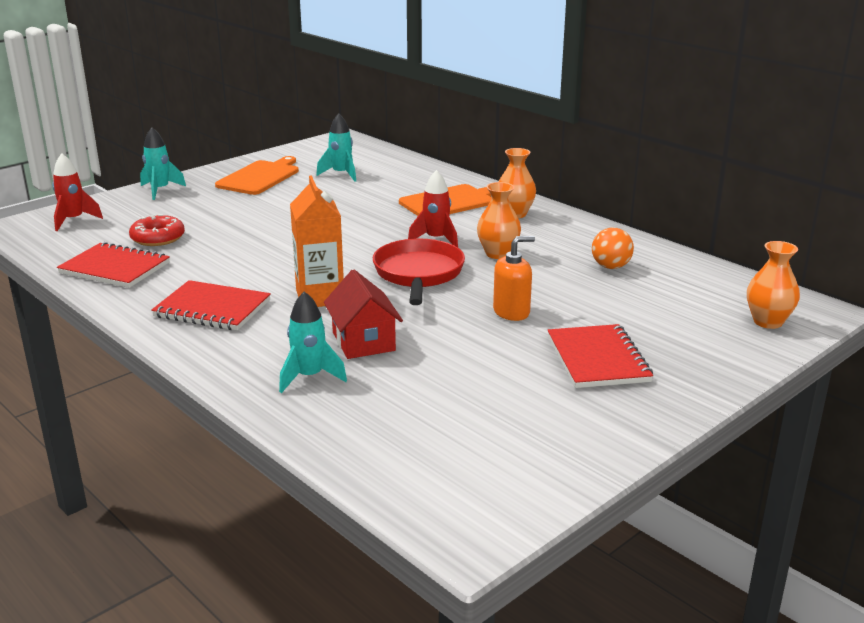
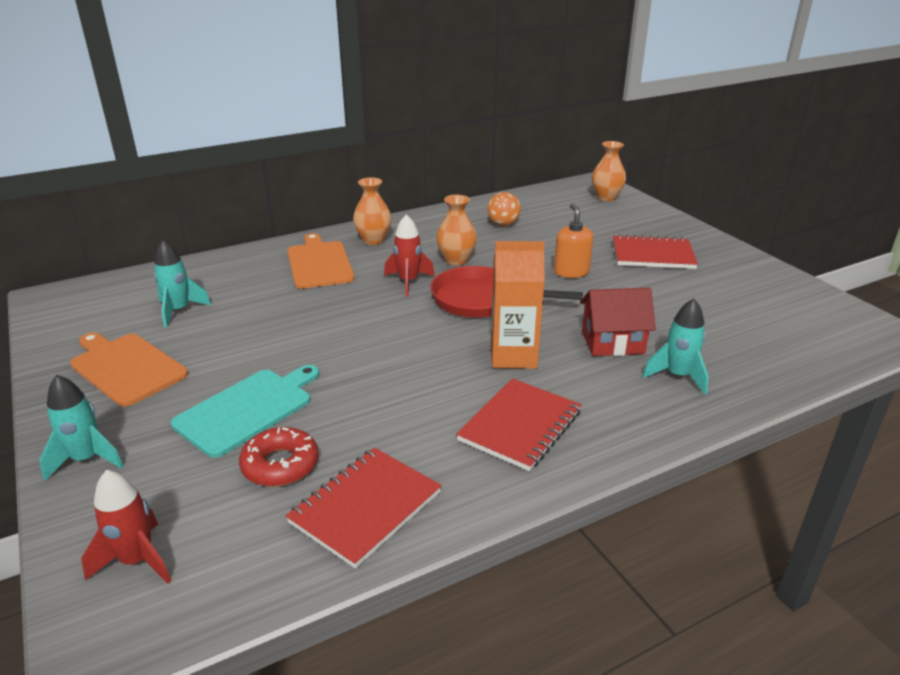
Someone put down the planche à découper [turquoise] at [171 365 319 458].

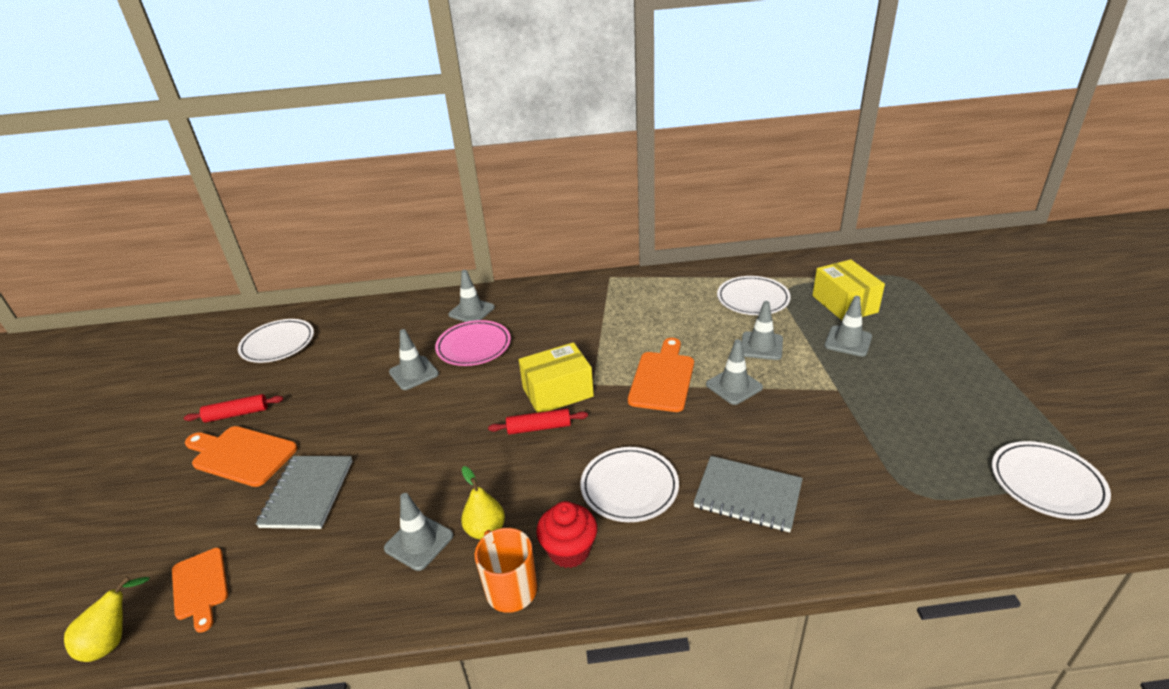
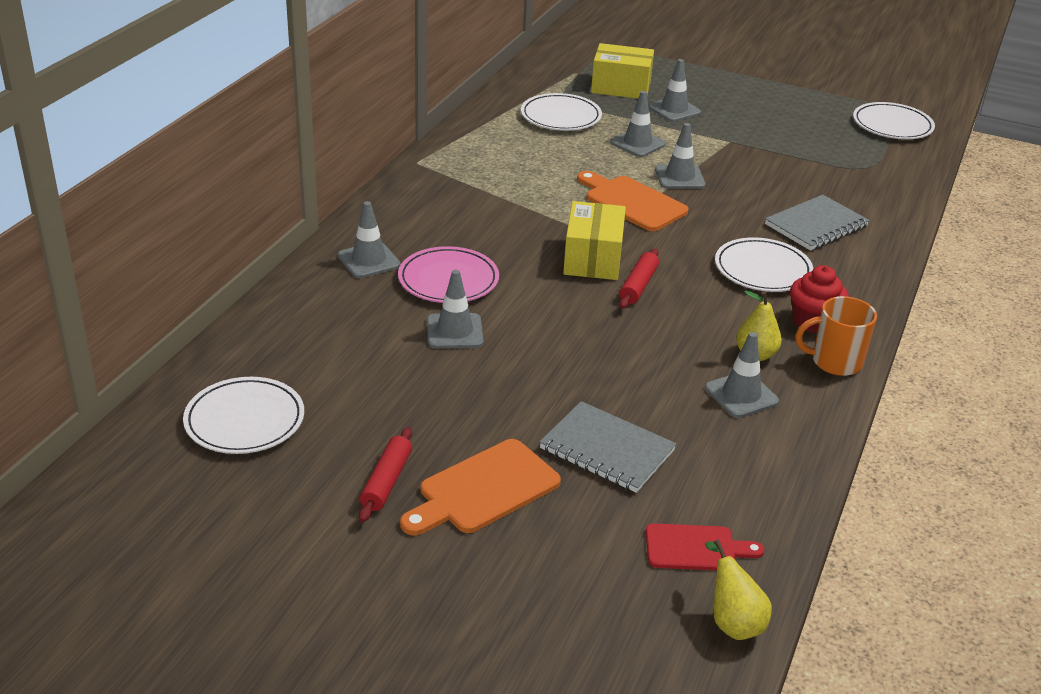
Someone repainted the planche à découper [orange] at [172 548 228 633], which became the planche à découper [rouge] at [646 523 764 571].

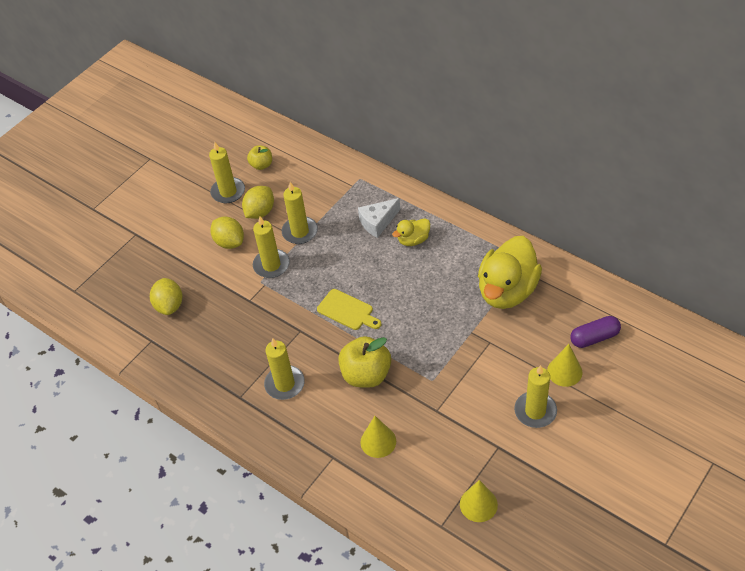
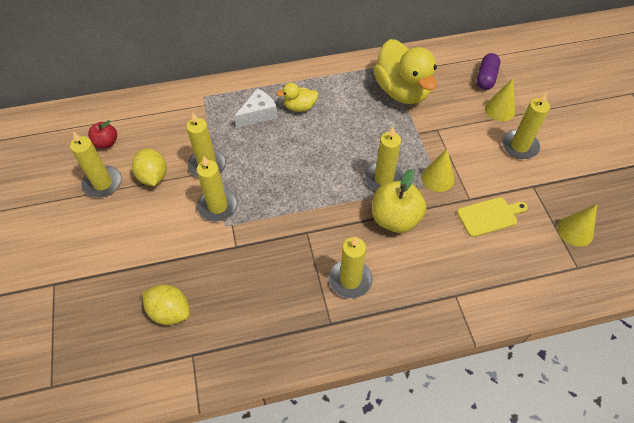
Someone took away the citron [jaune] at [210 217 244 249].
Someone repainted the pomme [jaune] at [247 146 272 170], which became the pomme [rouge] at [88 120 117 149].
Someone carried the planche à découper [jaune] from [317 289 381 330] to [457 197 528 237].
Someone rotated the fromage [blanc] at [358 198 400 238] by 135 degrees counterclockwise.
Someone carried the cône [jaune] from [360 416 396 458] to [421 148 454 192].
Someone rotated the canard [jaune] at [392 218 430 246] by 75 degrees clockwise.
Someone put down the bougie [jaune] at [365 127 404 191].

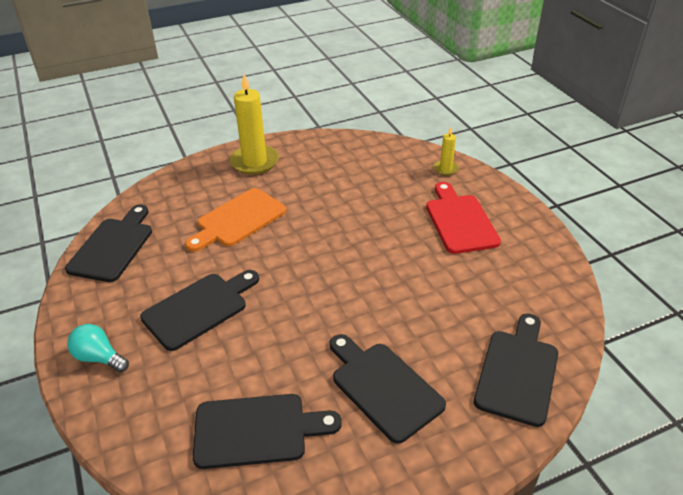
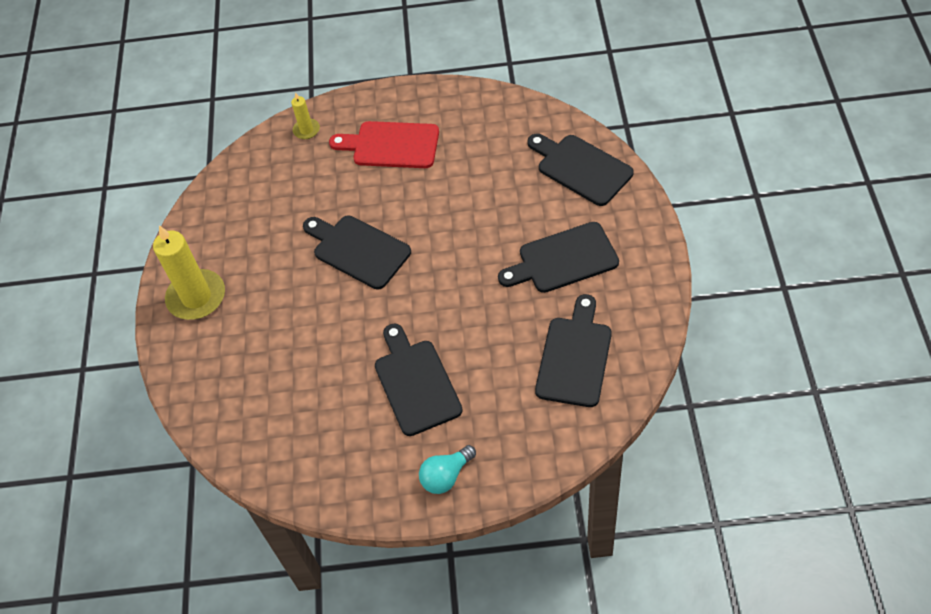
Someone carried the planche à découper [noir] from [65 205 152 282] to [303 216 411 289].
Someone took away the planche à découper [orange] at [185 188 286 252].

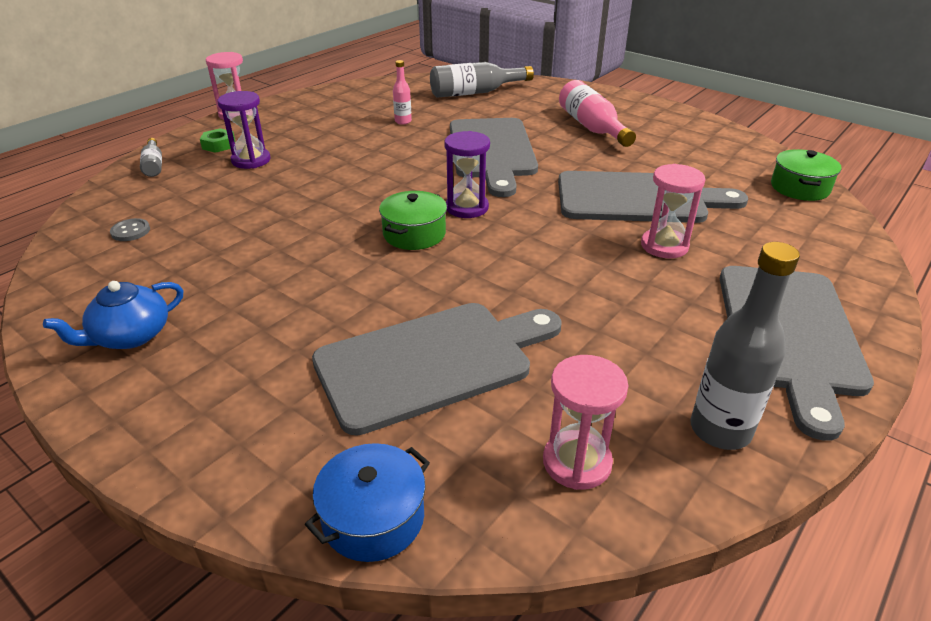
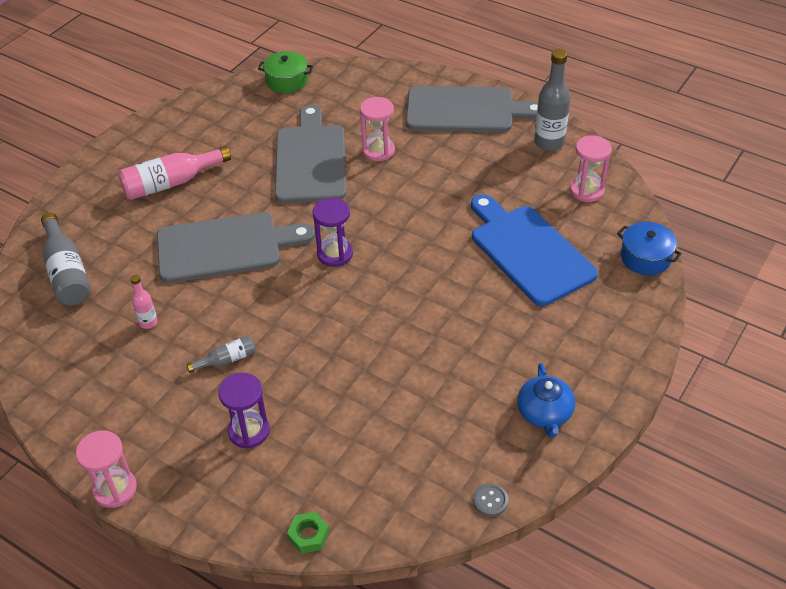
Someone rotated the théière [bleu] at [43 281 183 349] by 45 degrees clockwise.
Someone carried the bouton [gris] from [110 218 150 241] to [473 483 509 516].
Someone carried the bouteille [gris] from [140 138 162 177] to [186 336 256 373].
Someone carried the écrou [vert] from [200 128 235 153] to [287 512 329 554].
Someone repainted the planche à découper [gris] at [312 303 562 435], which became the planche à découper [bleu] at [471 194 598 306].
Someone took away the marmite [vert] at [379 191 447 250].

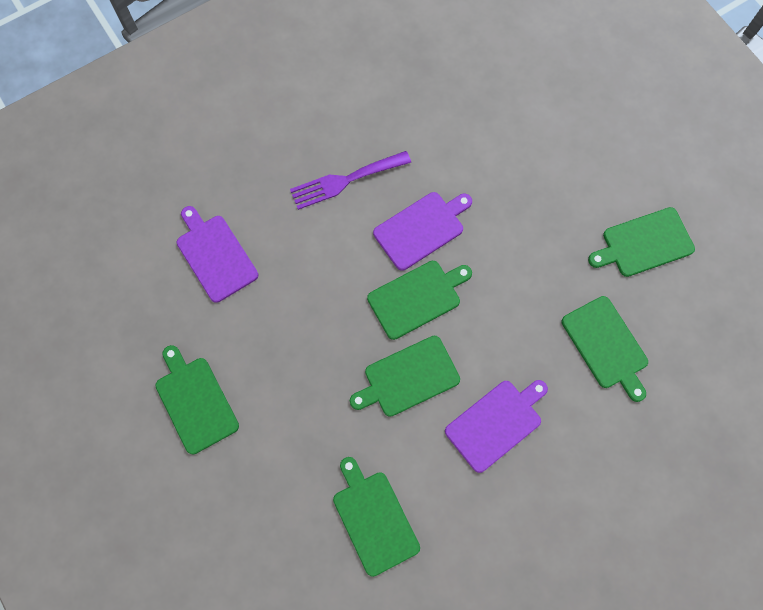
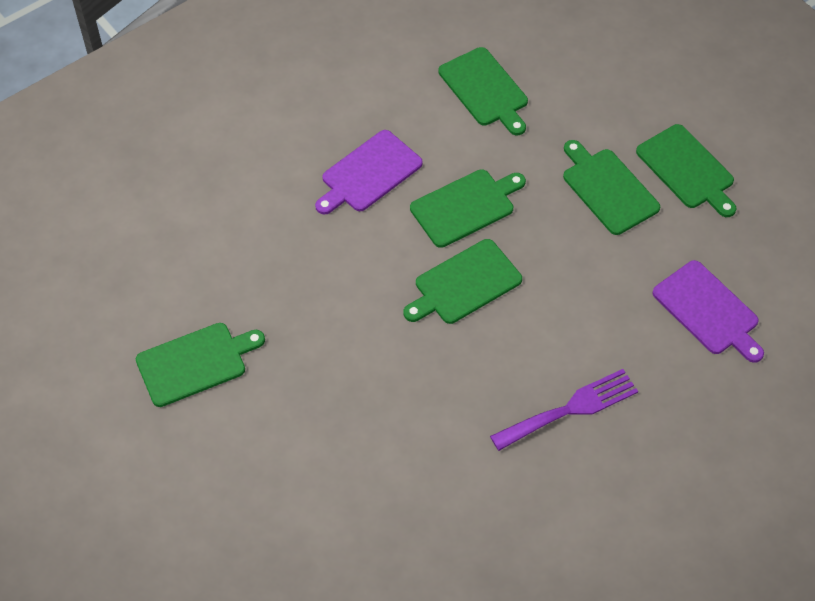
Someone took away the planche à découper [violet] at [373 192 472 271].
Someone carried the planche à découper [vert] from [562 296 648 402] to [563 140 660 235].

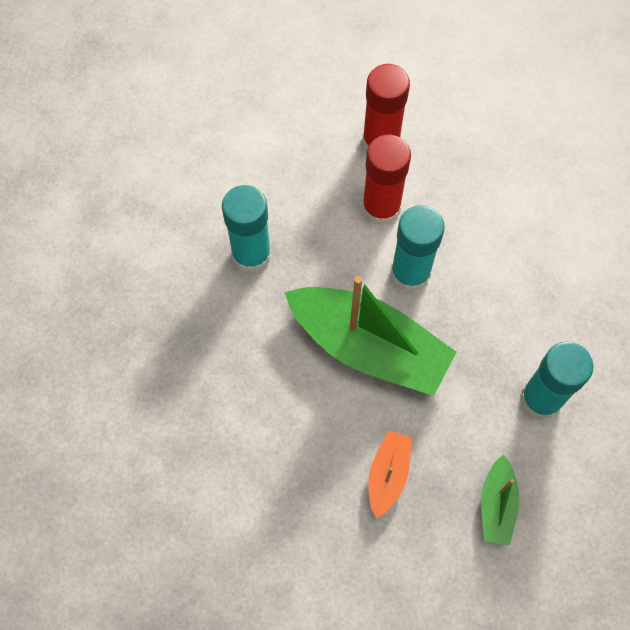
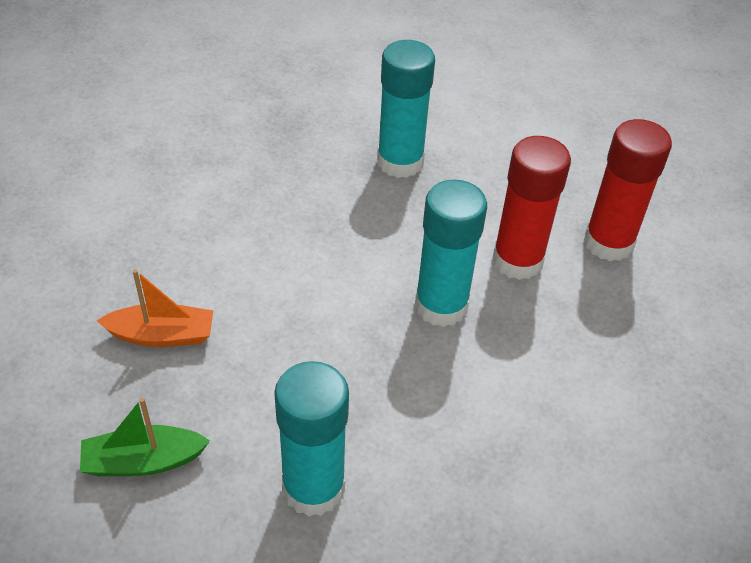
Someone took away the bateau [vert] at [285 276 456 396].

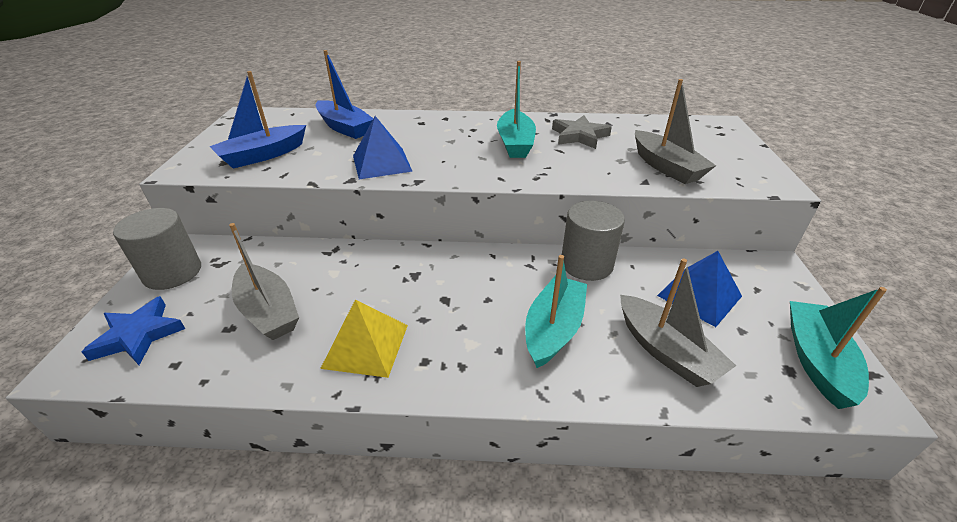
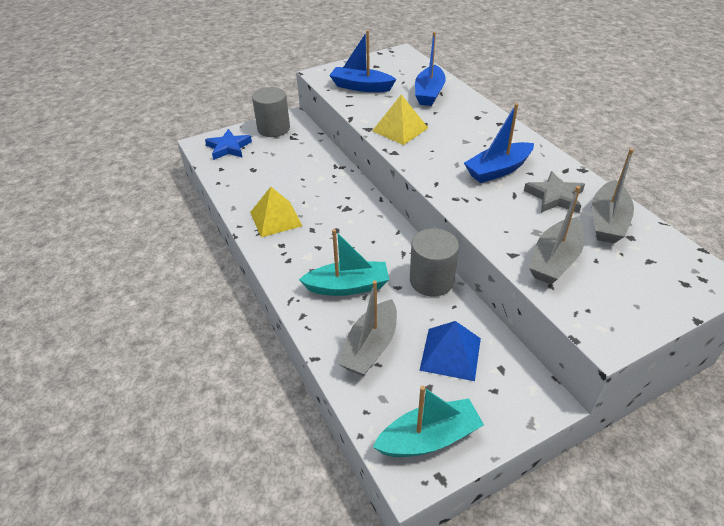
Someone carried the bateau [gris] from [229 223 299 340] to [592 148 634 243].
Someone repainted the pyramide [bleu] at [353 116 413 179], which became the pyramide [jaune] at [372 94 428 145].
Someone repainted the bateau [turquoise] at [497 61 536 158], which became the bateau [bleu] at [464 103 534 183].

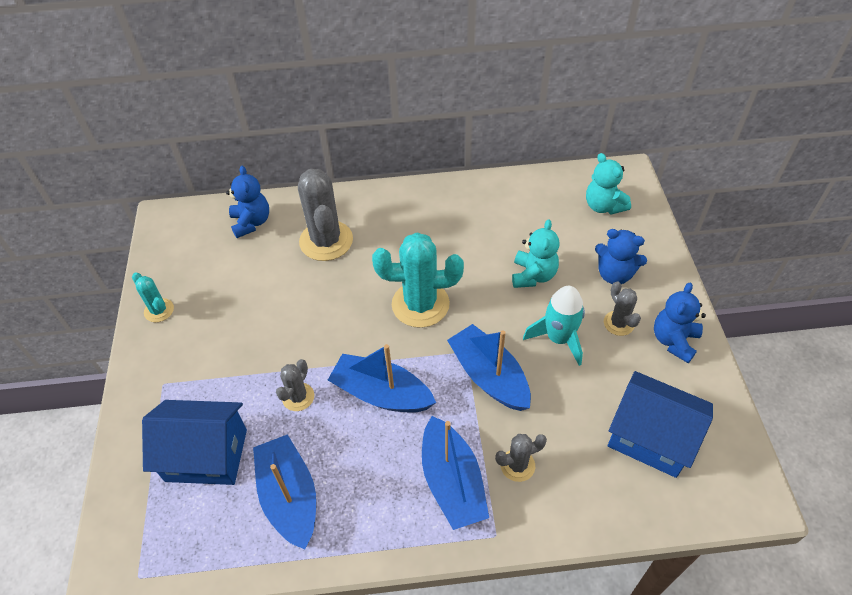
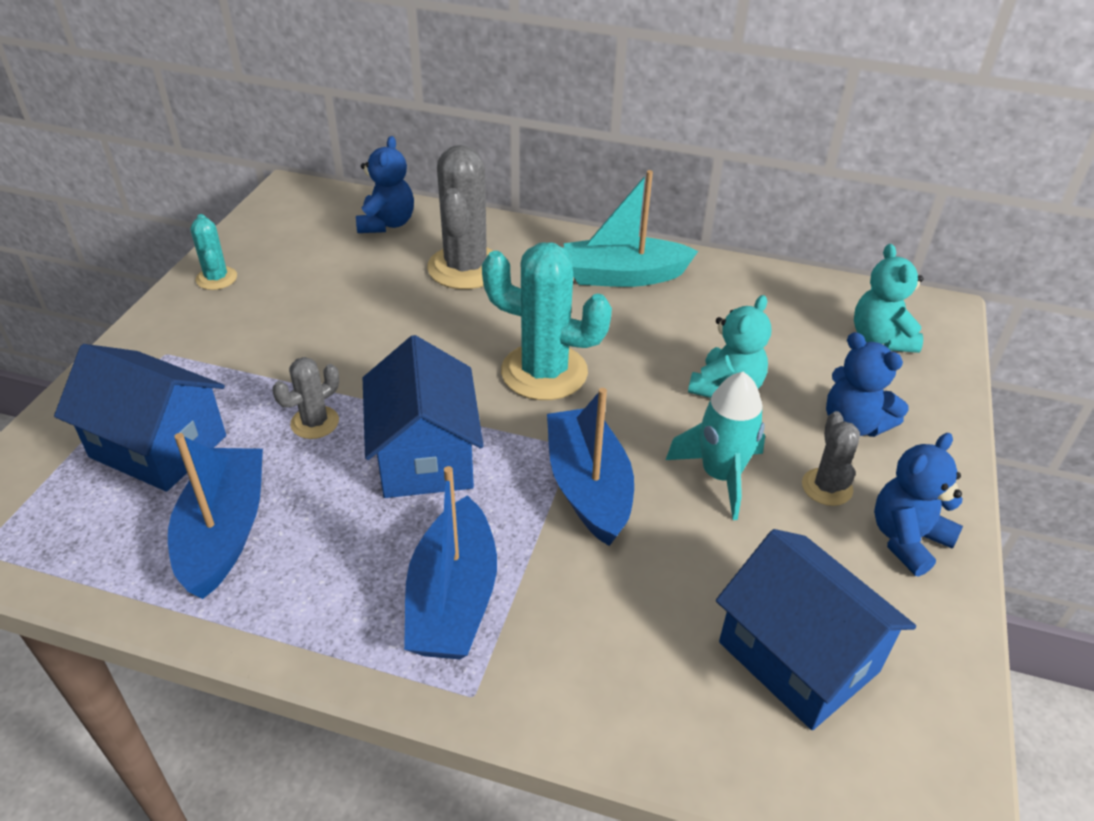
Someone swapped the bateau [bleu] at [328 344 436 413] for the maison [bleu] at [363 335 484 498].
Someone took away the cactus [gris] at [495 434 547 482].
Someone put down the bateau [turquoise] at [563 170 698 287].

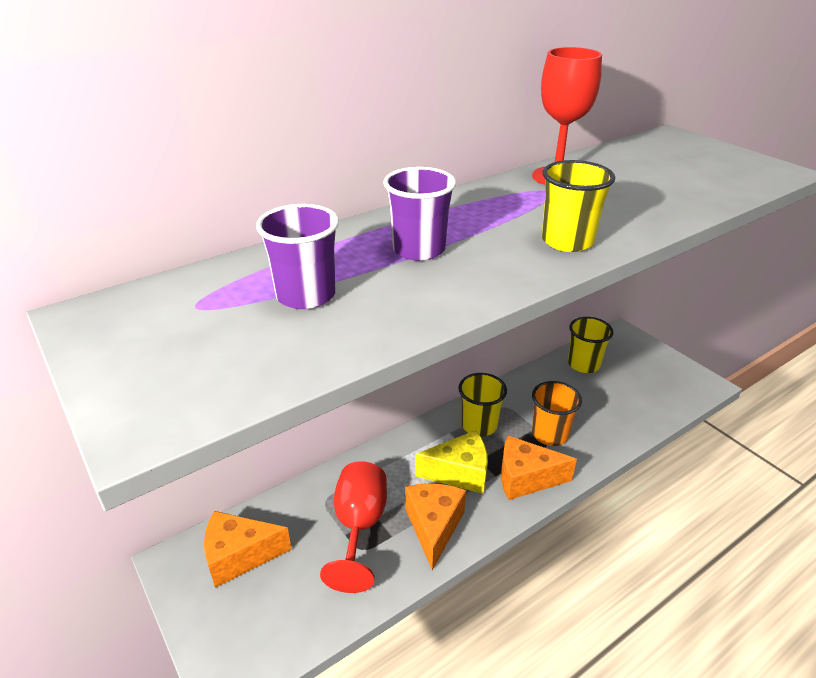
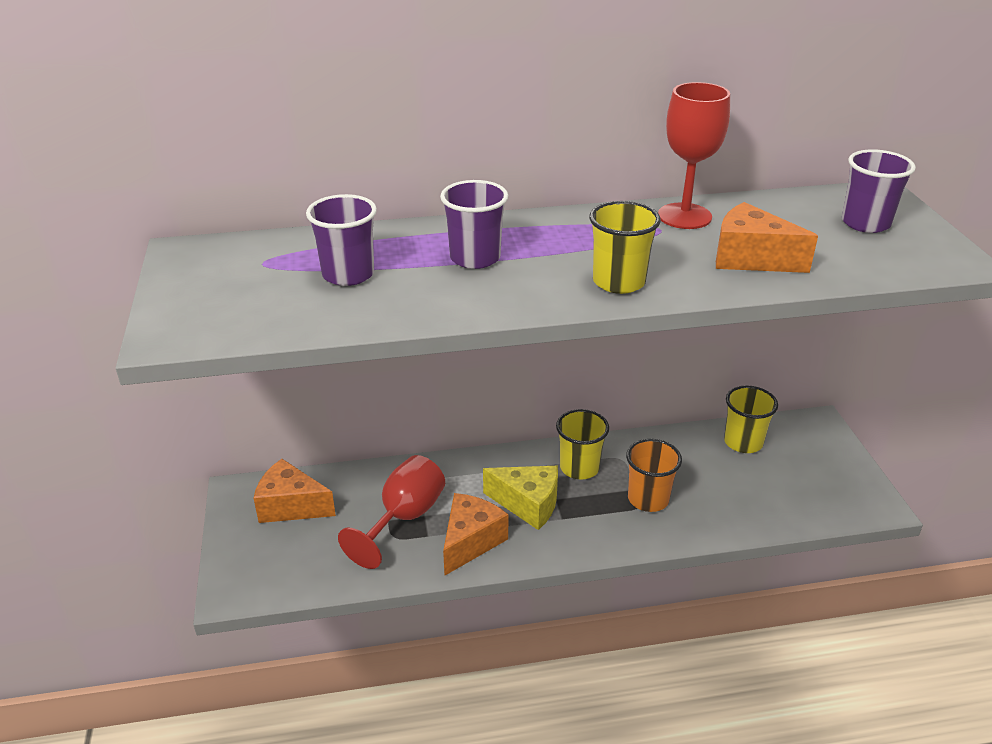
Someone carried the fromage [orange] from [501 436 577 500] to [716 202 818 273].
Someone put down the gobelet [violet] at [842 149 916 233].

